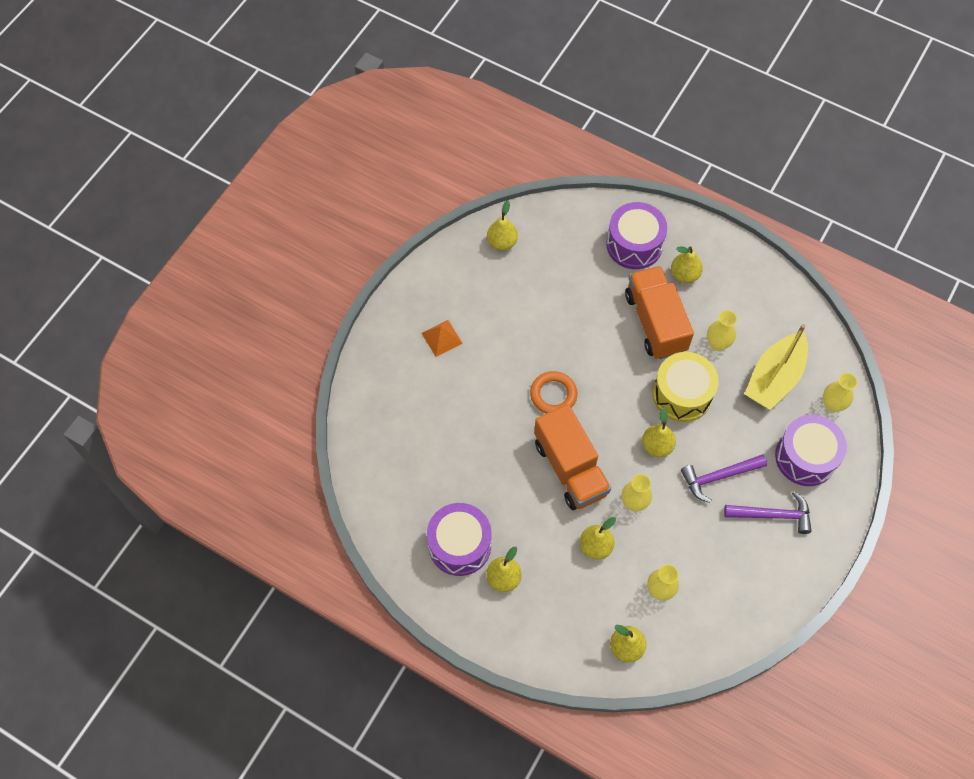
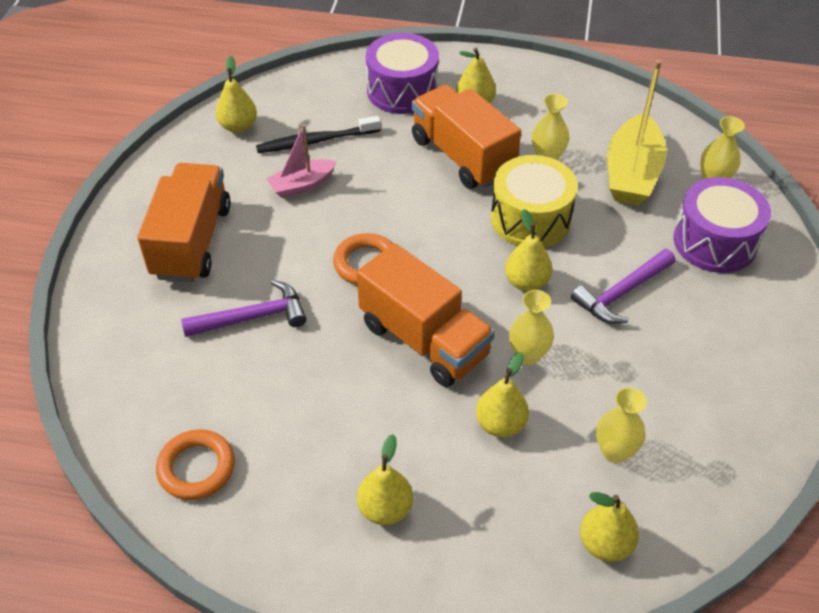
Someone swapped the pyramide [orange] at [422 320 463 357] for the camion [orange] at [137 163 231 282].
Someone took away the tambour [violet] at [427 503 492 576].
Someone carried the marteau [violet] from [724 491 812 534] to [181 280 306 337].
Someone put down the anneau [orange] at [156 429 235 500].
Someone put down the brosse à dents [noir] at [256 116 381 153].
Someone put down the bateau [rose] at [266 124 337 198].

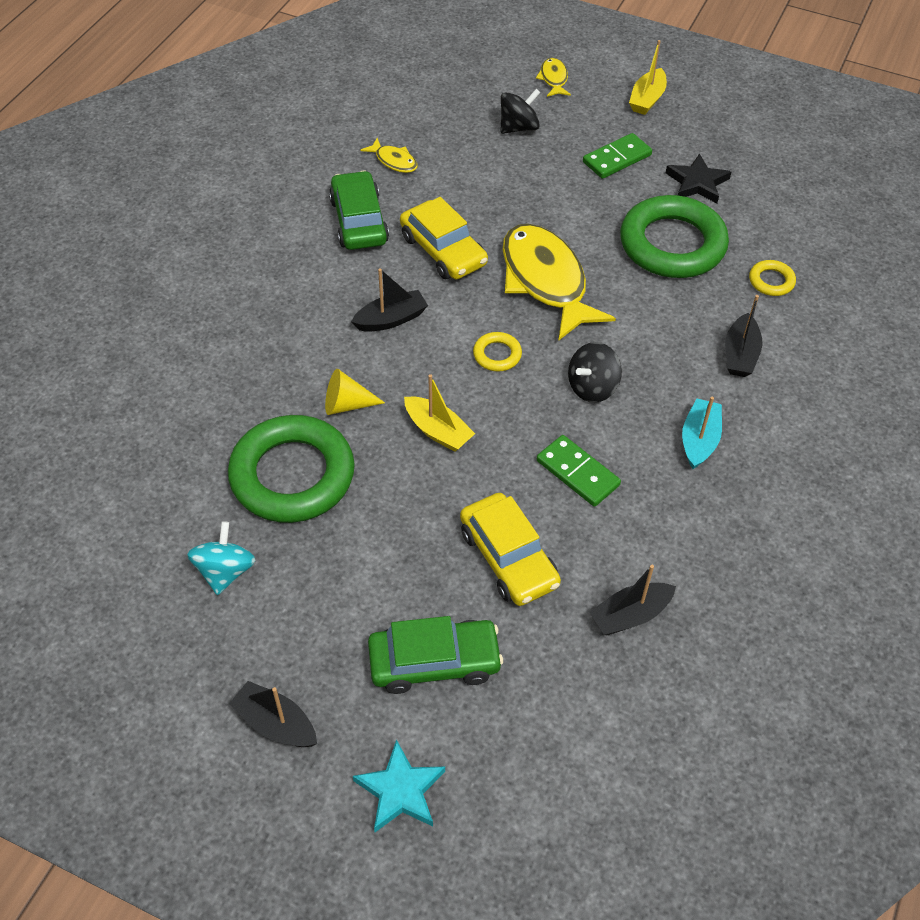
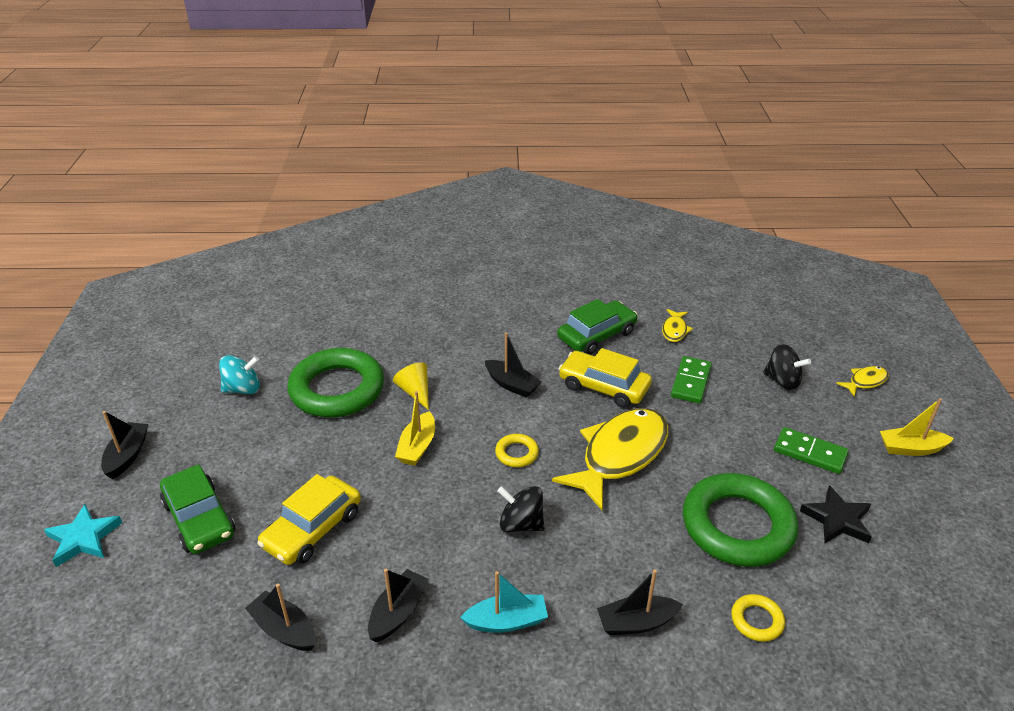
Someone rotated the voiture [jaune] at [400 197 488 279] by 90 degrees clockwise.
Someone carried the domino [vert] from [537 435 621 507] to [671 356 712 404].
Someone put down the bateau [noir] at [368 569 429 642].

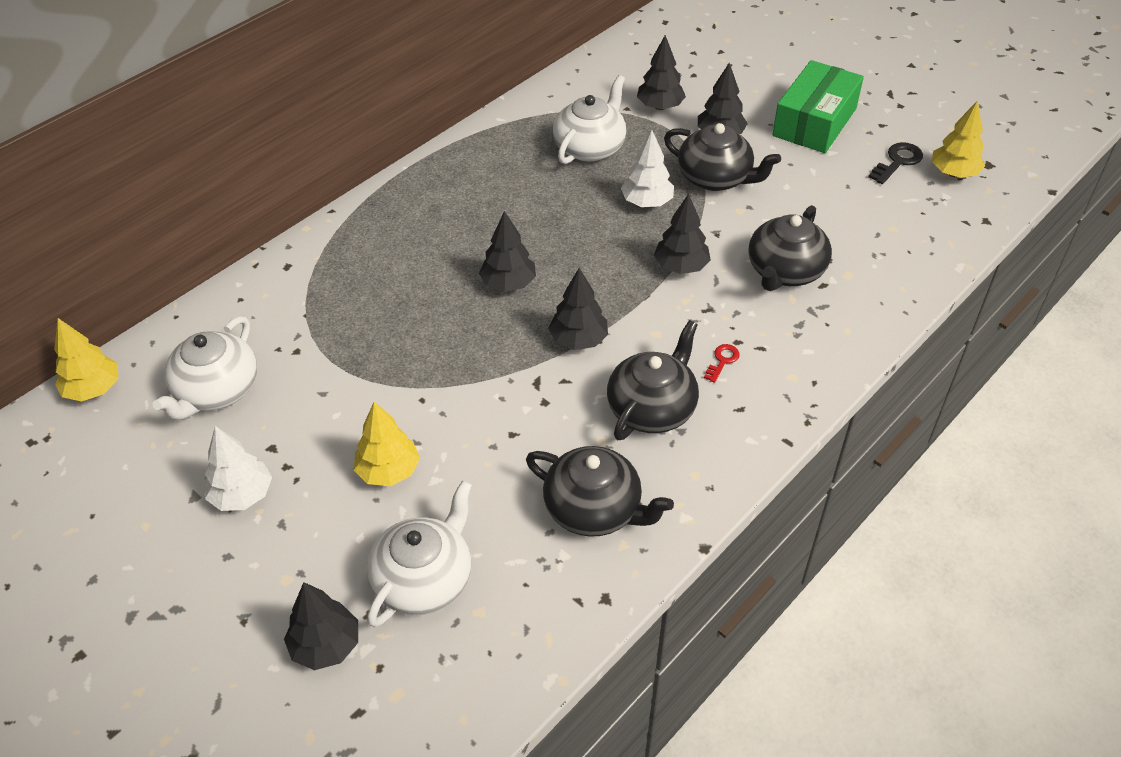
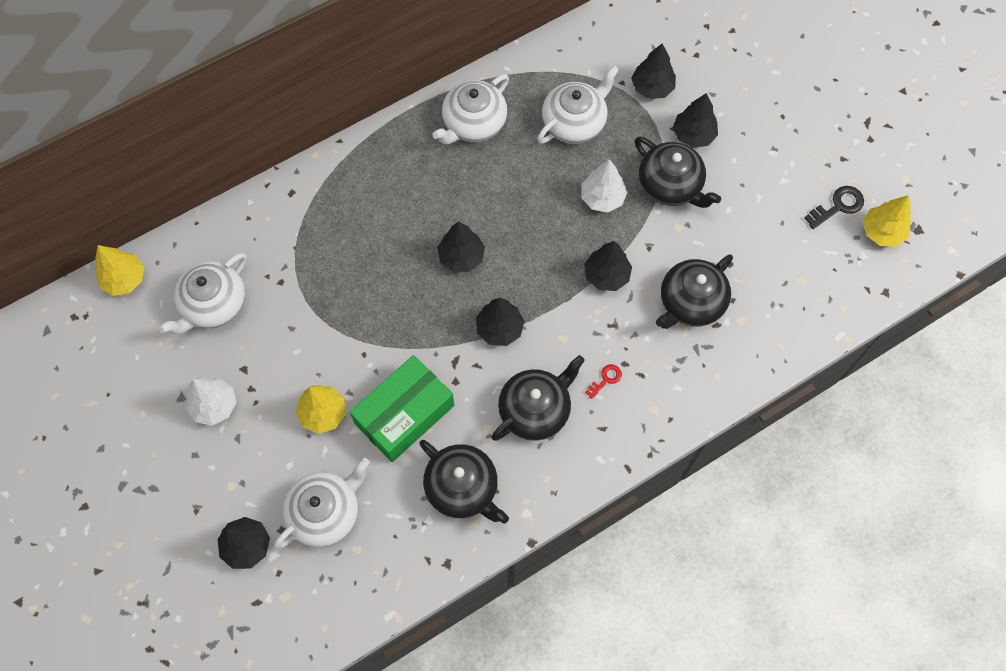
Someone carried the boîte [vert] from [772 60 864 153] to [350 355 454 462].
Someone put down the théière [blanc] at [433 74 509 144].

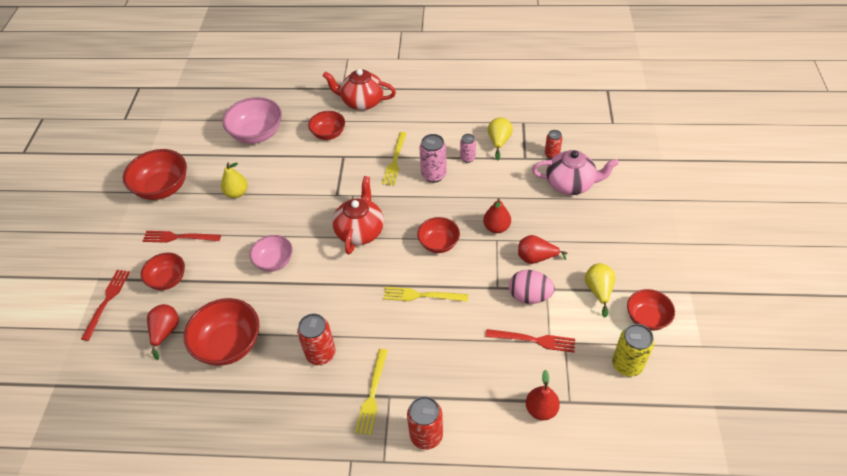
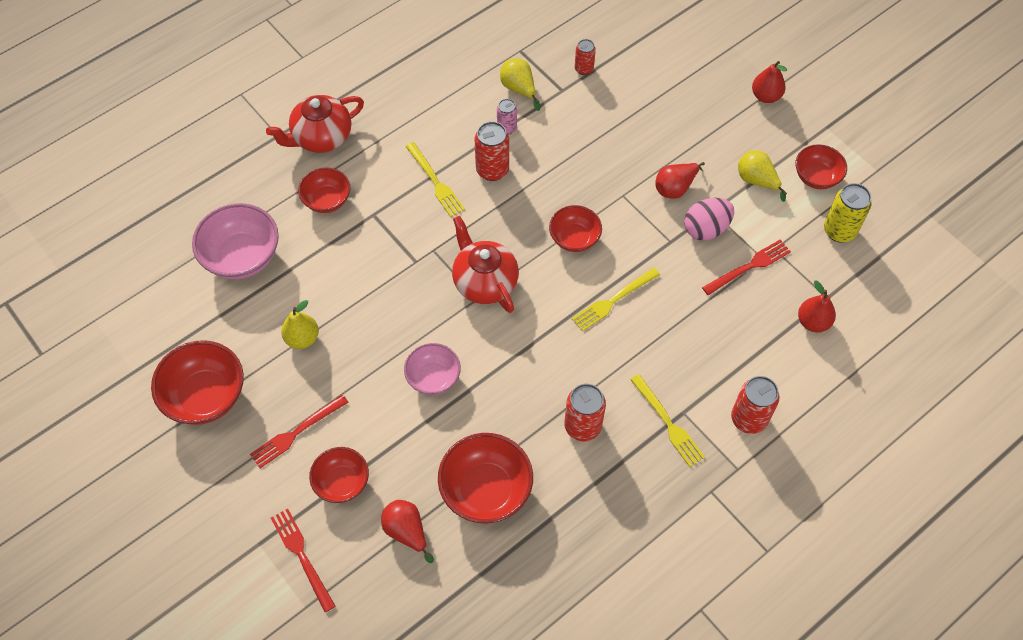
Someone repainted the canette [rose] at [419 134 447 183], which became the canette [rouge] at [475 121 509 181].
Someone carried the poire [rouge] from [483 198 511 233] to [752 61 787 103].
Someone took away the théière [rose] at [532 150 619 195].

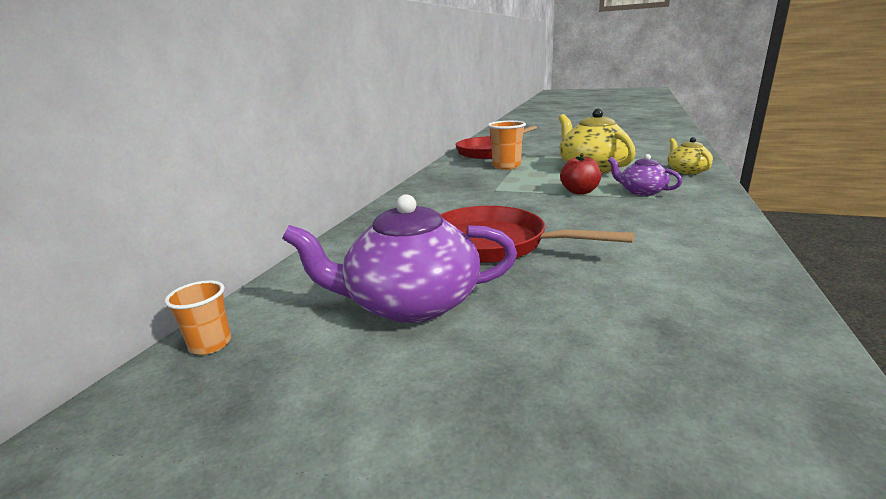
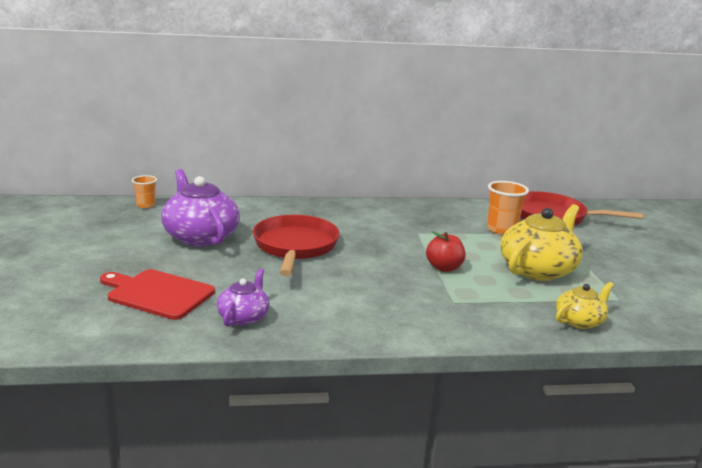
Someone carried the théière [violet] from [608 154 682 196] to [217 268 270 327].
Someone put down the planche à découper [rouge] at [100 269 215 320].

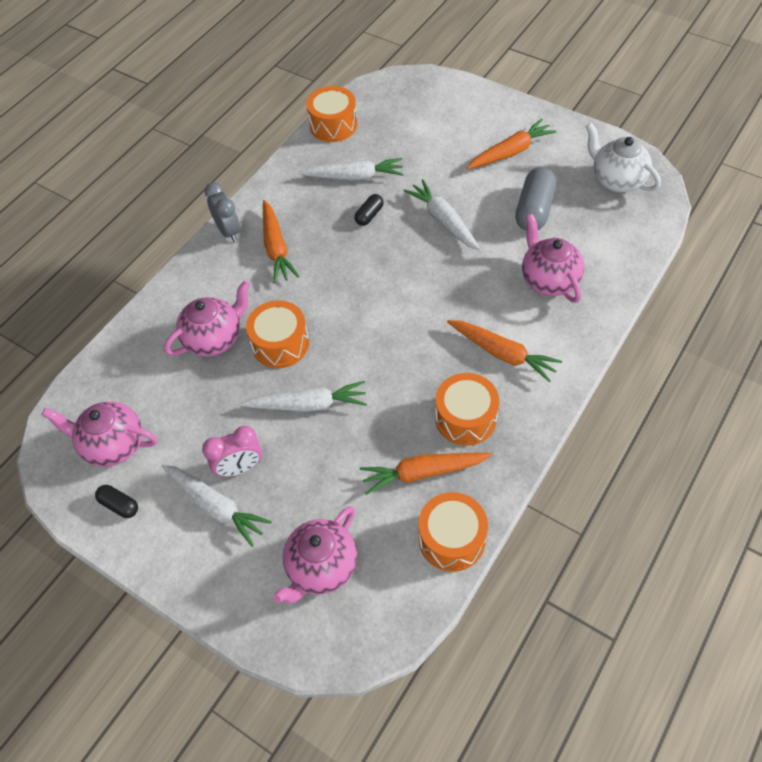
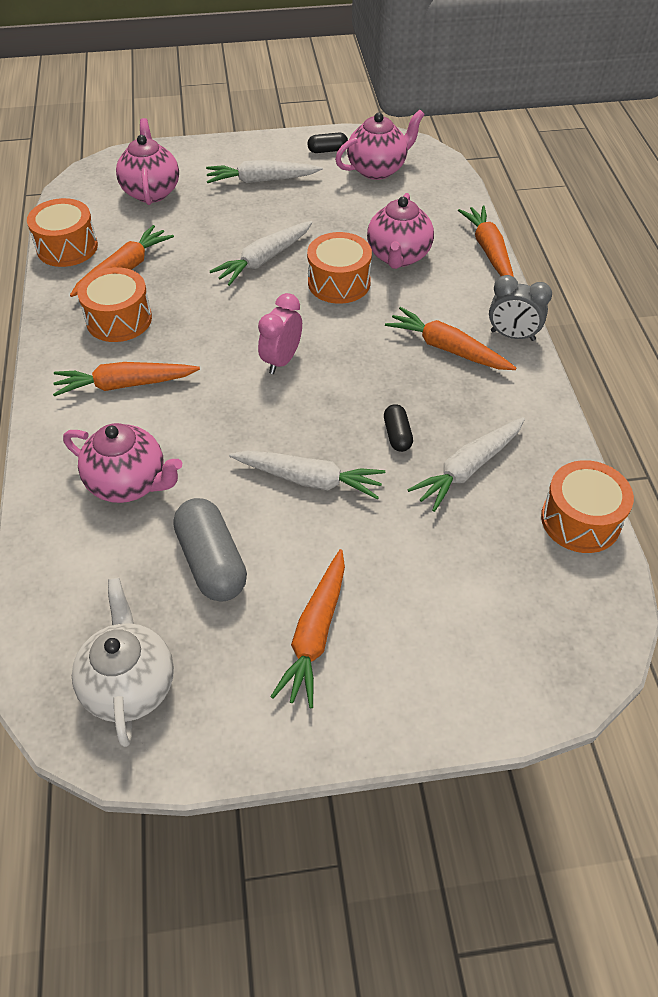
Someone carried the réveil [rose] from [202 426 262 477] to [258 293 302 374].
Someone rotated the théière [blanc] at [586 123 661 192] by 105 degrees counterclockwise.
Someone put down the carotte [orange] at [458 205 514 277].

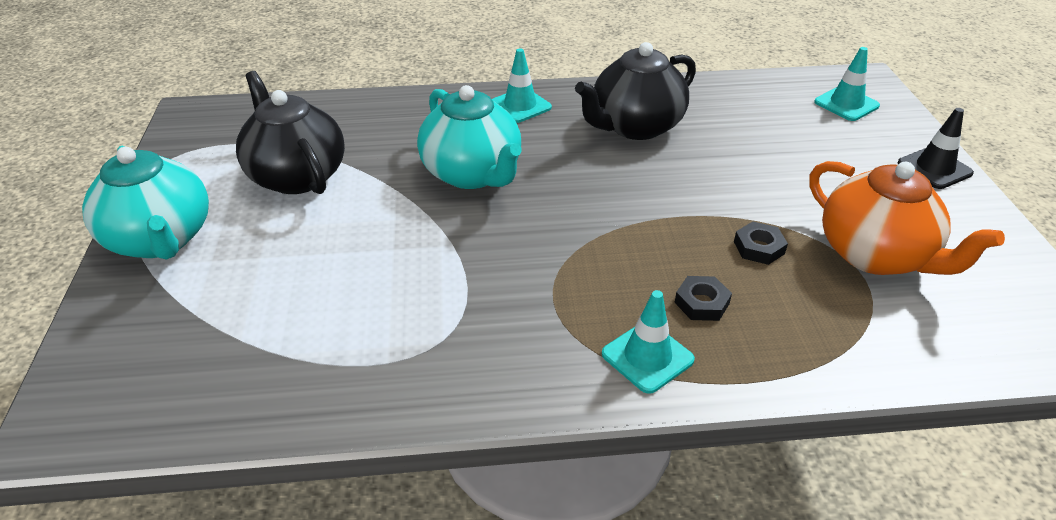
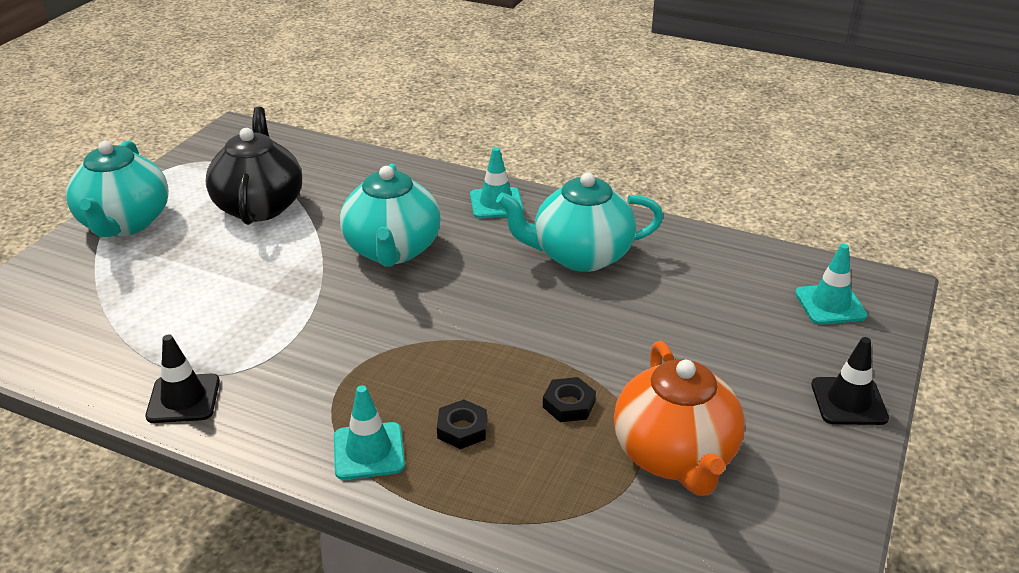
Someone repainted the théière [noir] at [575 42 696 140], which became the théière [turquoise] at [496 172 663 272].
Someone put down the cône de chantier [noir] at [146 334 220 423].

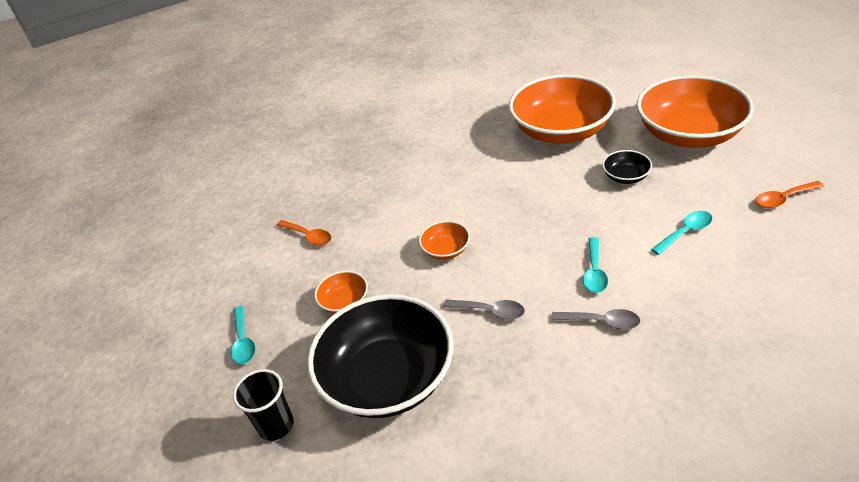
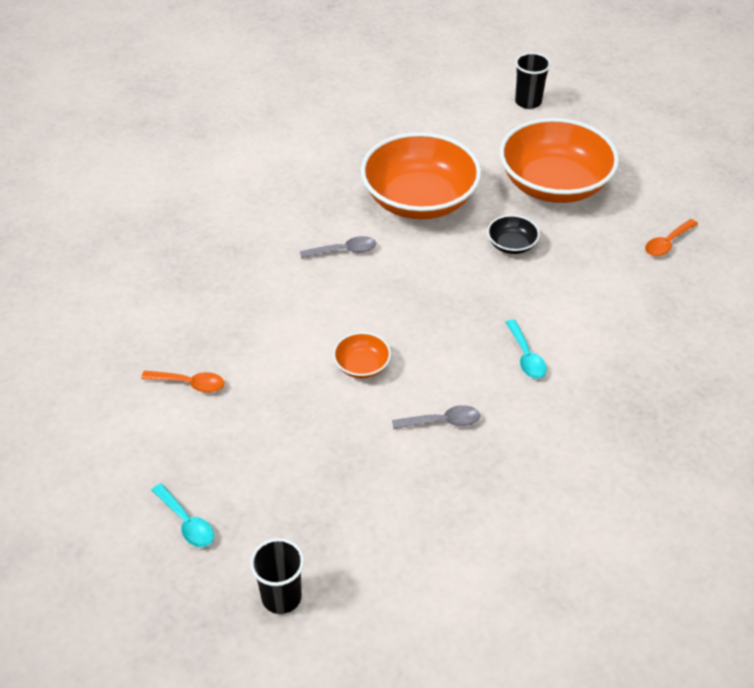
Someone took away the bol [noir] at [307 294 453 418].
Someone took away the bol [orange] at [314 271 368 314].
Someone carried the cuillère [gris] from [552 309 640 330] to [300 236 376 259].
Someone took away the cuillère [turquoise] at [651 211 712 255].
Someone put down the gobelet [noir] at [515 52 551 109].

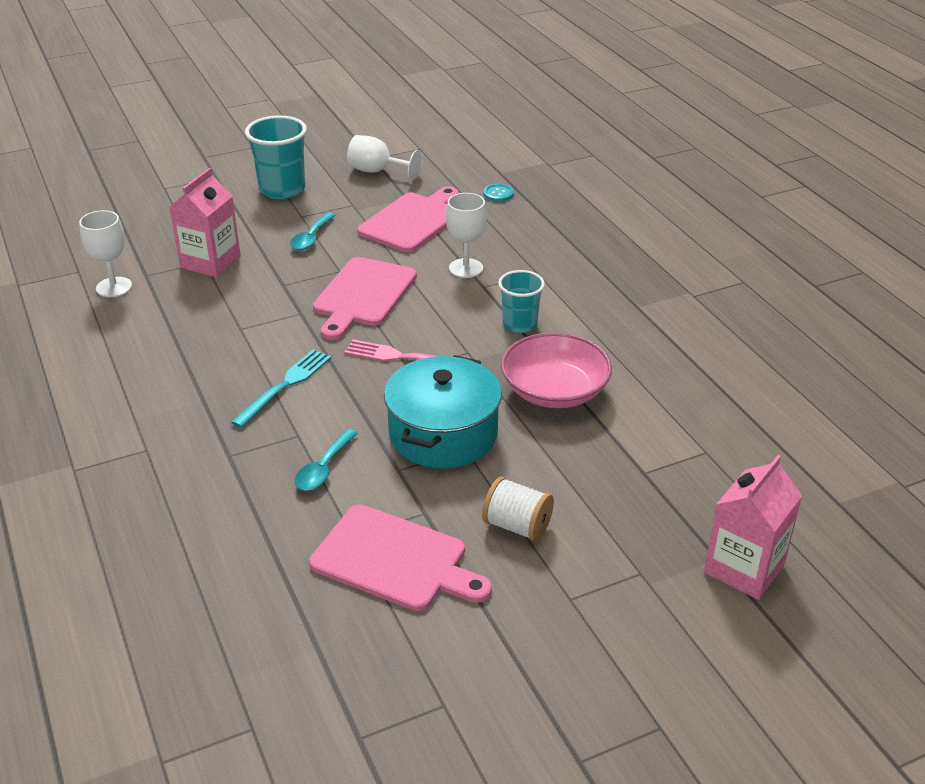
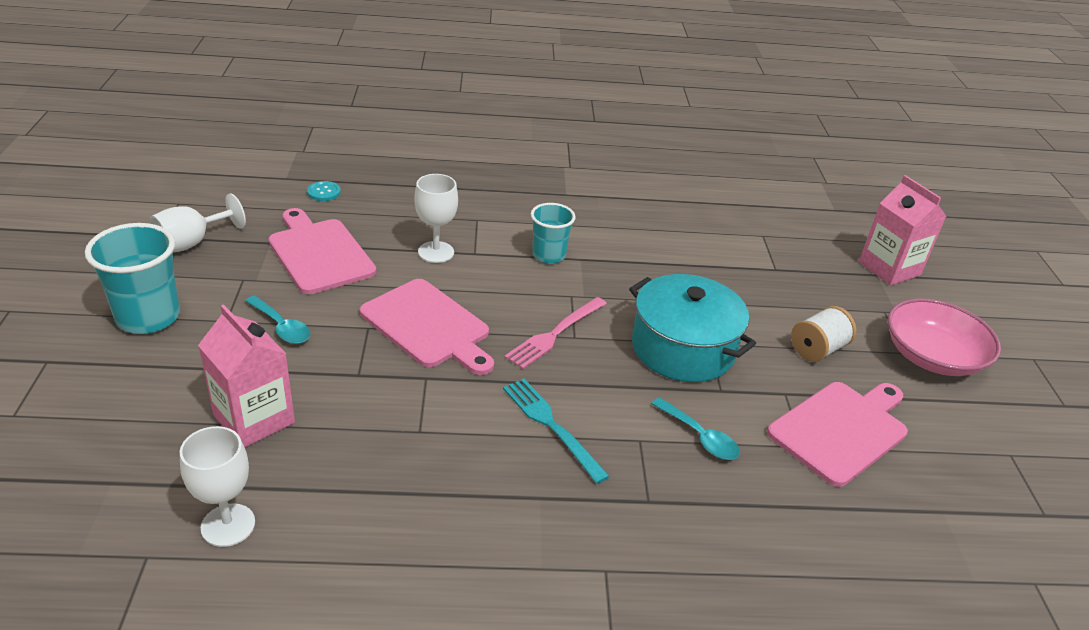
Someone carried the bol [rose] from [501 332 612 408] to [888 298 1001 376].

